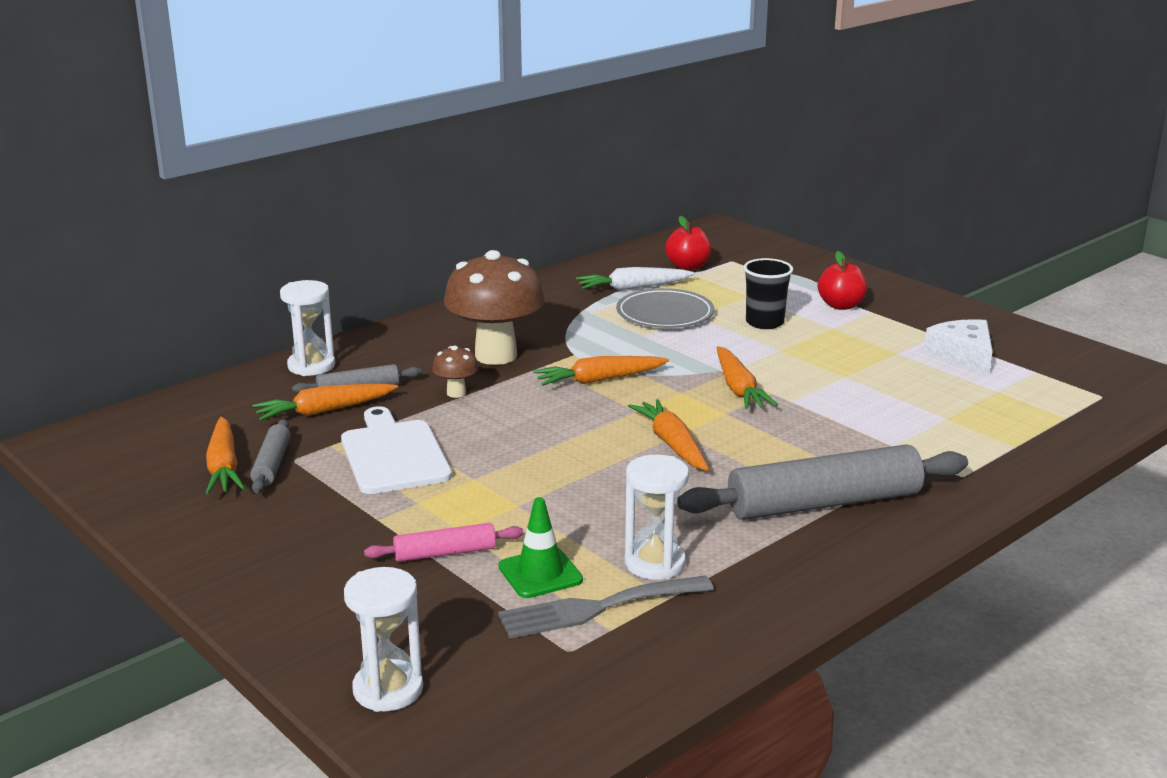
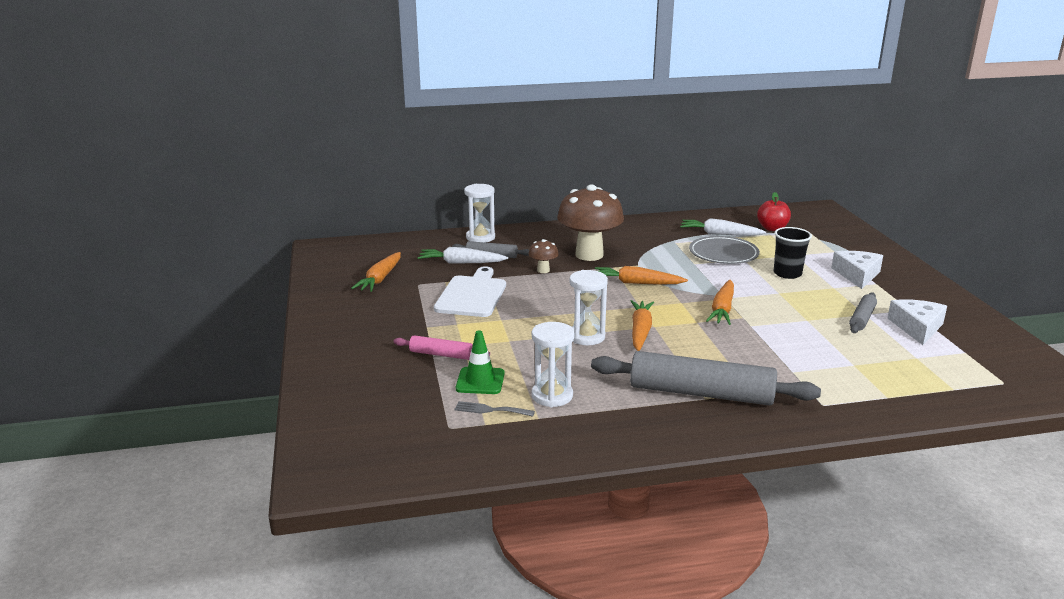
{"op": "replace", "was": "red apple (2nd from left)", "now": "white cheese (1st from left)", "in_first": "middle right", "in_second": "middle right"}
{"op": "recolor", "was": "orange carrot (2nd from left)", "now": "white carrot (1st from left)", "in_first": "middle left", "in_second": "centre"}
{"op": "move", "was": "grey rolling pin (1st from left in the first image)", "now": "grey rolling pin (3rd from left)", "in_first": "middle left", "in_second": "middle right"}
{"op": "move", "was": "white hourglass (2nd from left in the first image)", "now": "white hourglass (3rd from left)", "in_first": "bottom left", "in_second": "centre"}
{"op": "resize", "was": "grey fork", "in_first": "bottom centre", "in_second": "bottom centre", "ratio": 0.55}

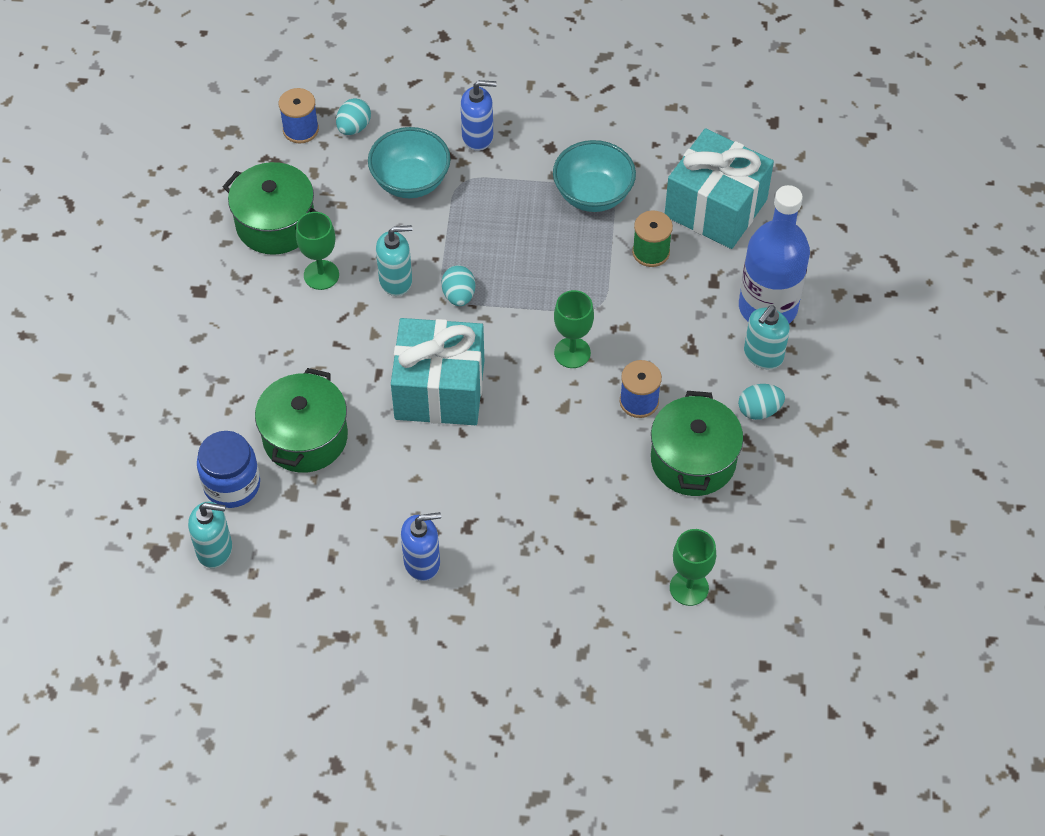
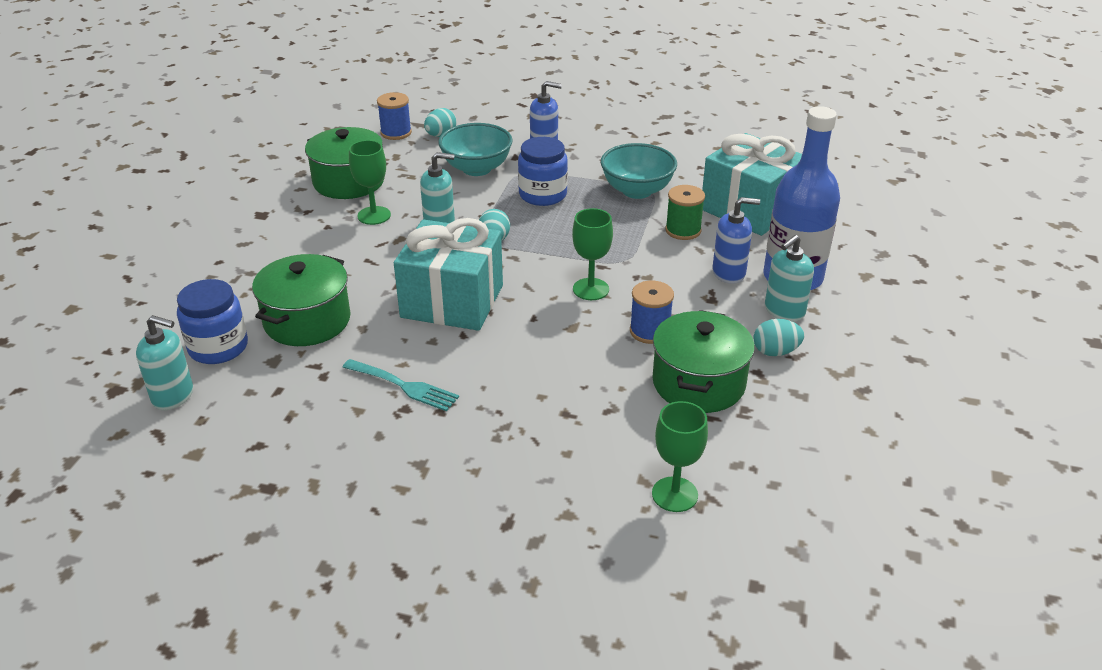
{"op": "move", "was": "blue soap dispenser (1st from left in the first image)", "now": "blue soap dispenser (2nd from left)", "in_first": "centre", "in_second": "middle right"}
{"op": "insert", "now": "blue jar (2nd from left)", "in_second": "top centre"}
{"op": "insert", "now": "turquoise fork", "in_second": "centre"}

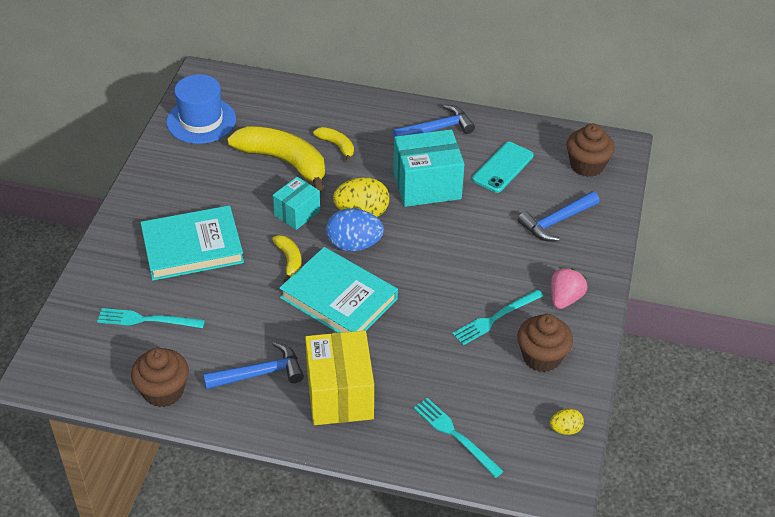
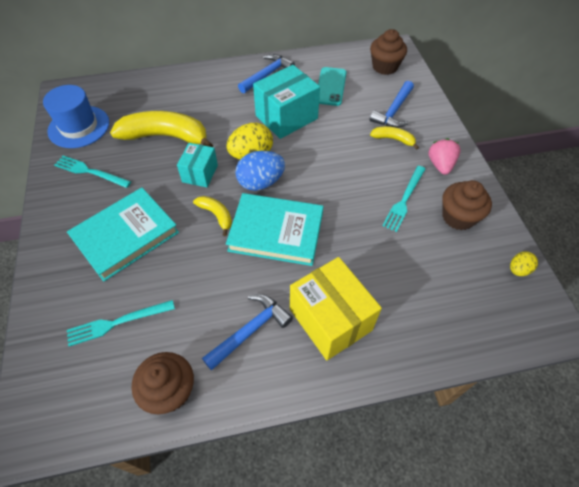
{"op": "move", "was": "yellow banana (3rd from left)", "in_first": "top centre", "in_second": "top right"}
{"op": "move", "was": "turquoise fork (2nd from left in the first image)", "now": "turquoise fork (1st from left)", "in_first": "bottom centre", "in_second": "middle left"}

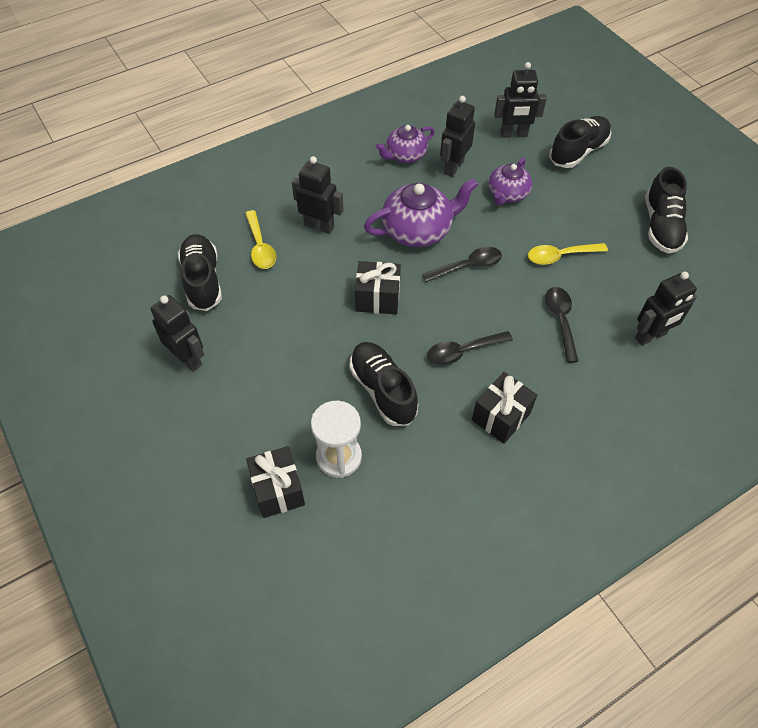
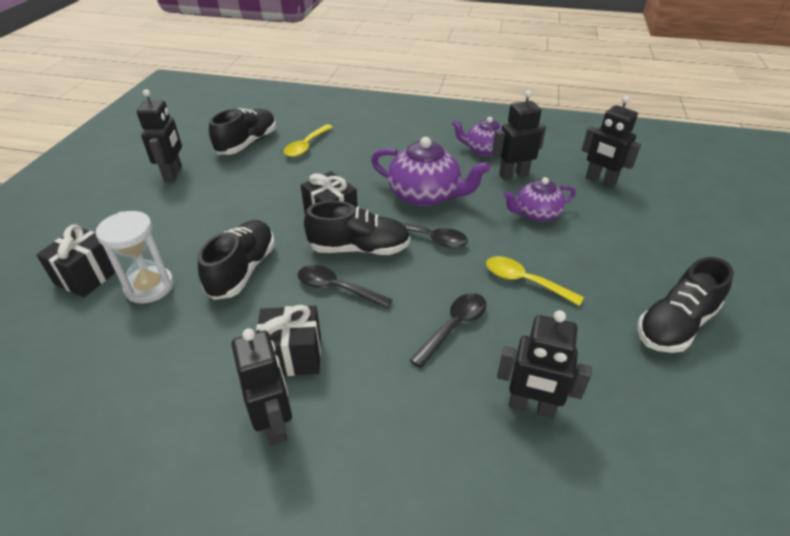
{"op": "move", "was": "black shoe (3rd from left)", "in_first": "top right", "in_second": "centre"}
{"op": "move", "was": "black robot (2nd from left)", "in_first": "top centre", "in_second": "bottom left"}

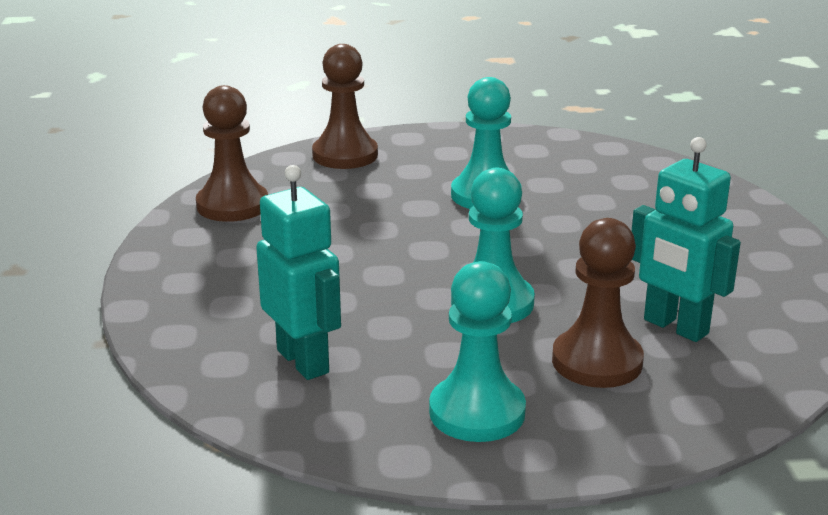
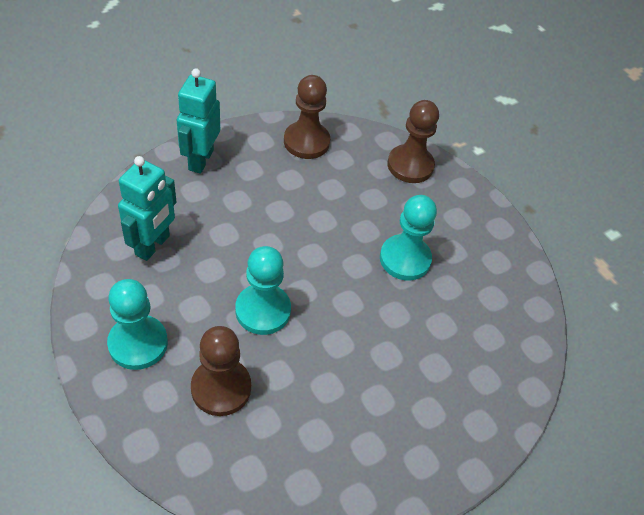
{"op": "move", "was": "turquoise robot (2nd from left)", "in_first": "middle right", "in_second": "top left"}

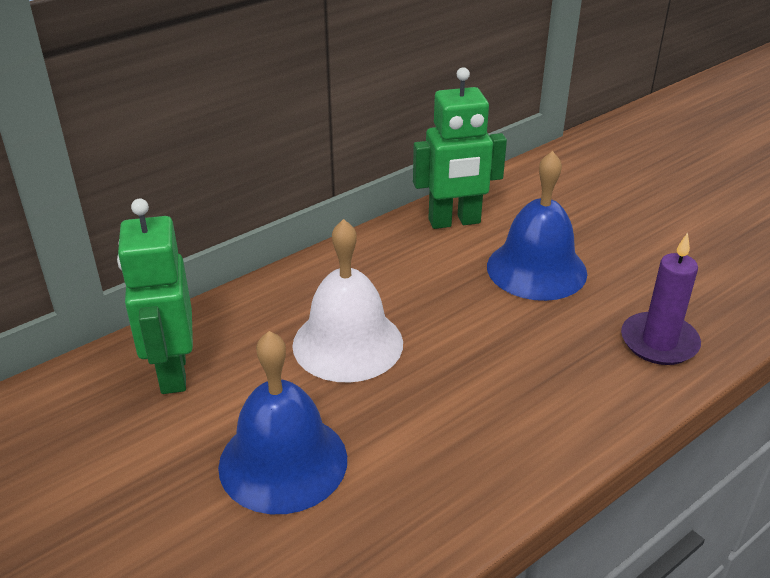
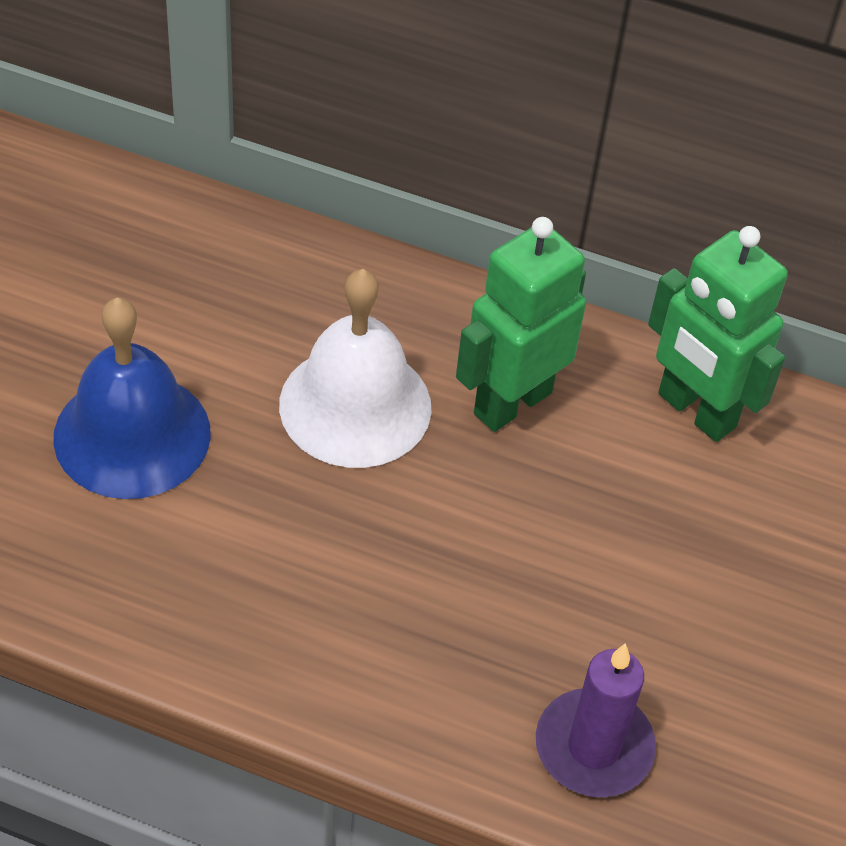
{"op": "delete", "was": "blue bell (2nd from left)", "in_first": "middle right"}
{"op": "move", "was": "green robot (1st from left)", "in_first": "middle left", "in_second": "centre"}

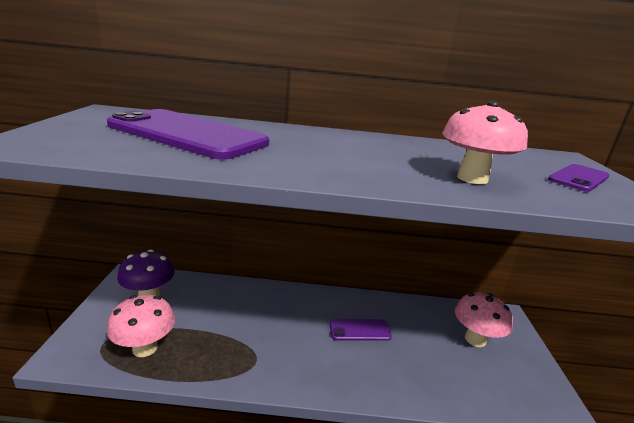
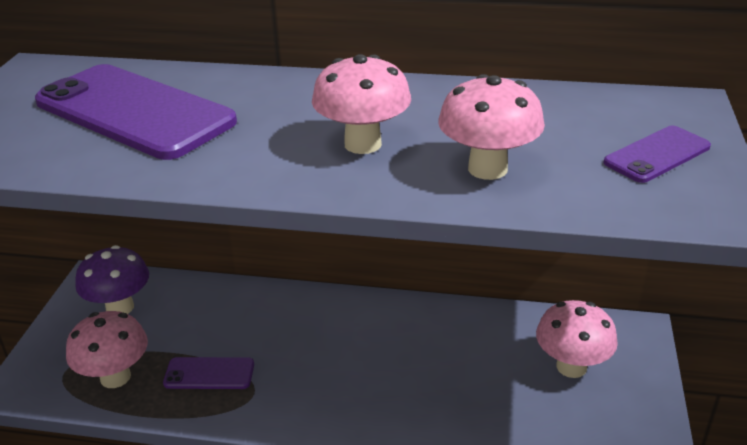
{"op": "move", "was": "purple phone (2nd from left)", "in_first": "bottom centre", "in_second": "bottom left"}
{"op": "insert", "now": "pink mushroom (2nd from left)", "in_second": "top centre"}

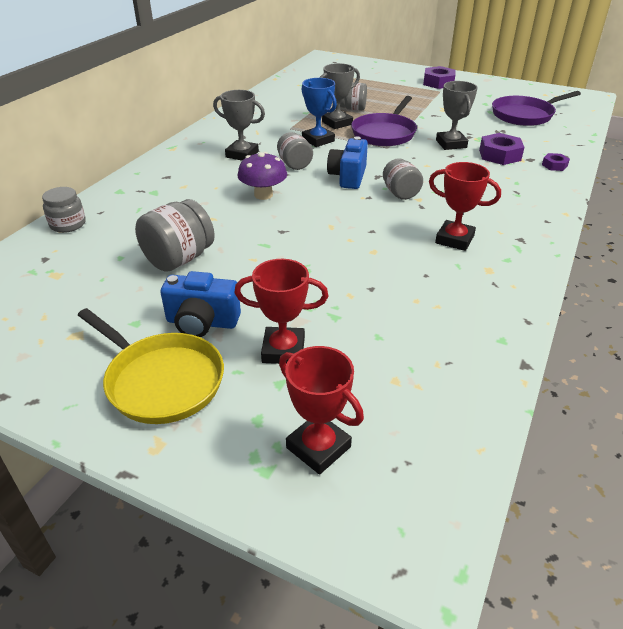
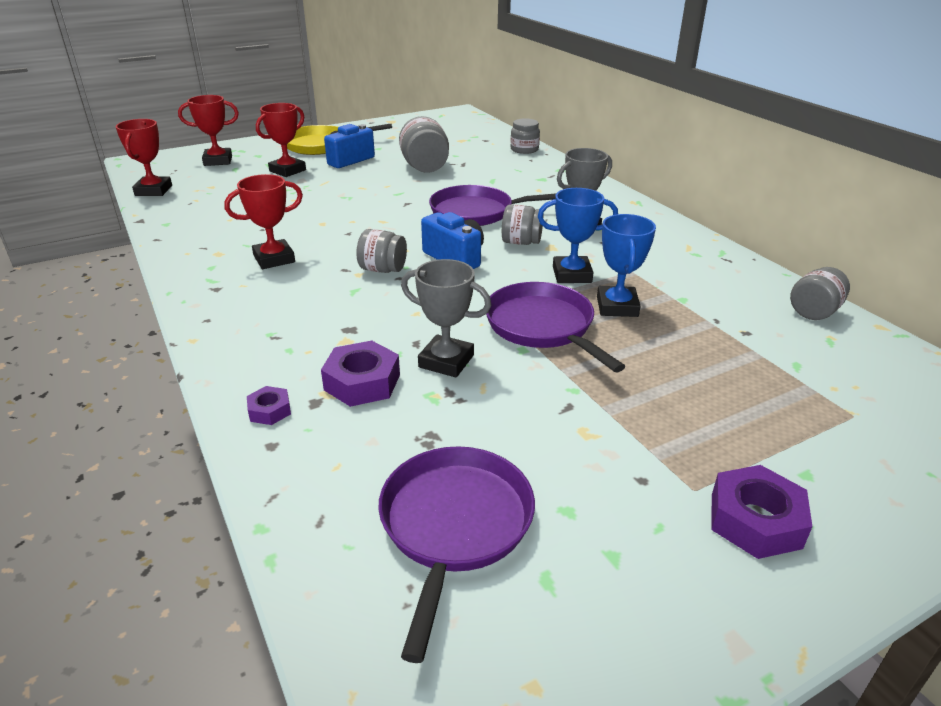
{"op": "recolor", "was": "grey trophy (2nd from left)", "now": "blue trophy (2nd from left)", "in_first": "top centre", "in_second": "centre"}
{"op": "move", "was": "grey jar (4th from left in the first image)", "now": "grey jar (5th from left)", "in_first": "top centre", "in_second": "middle right"}
{"op": "replace", "was": "purple mushroom", "now": "purple pan (2nd from left)", "in_first": "top centre", "in_second": "top centre"}
{"op": "insert", "now": "red trophy (1st from left)", "in_second": "top left"}

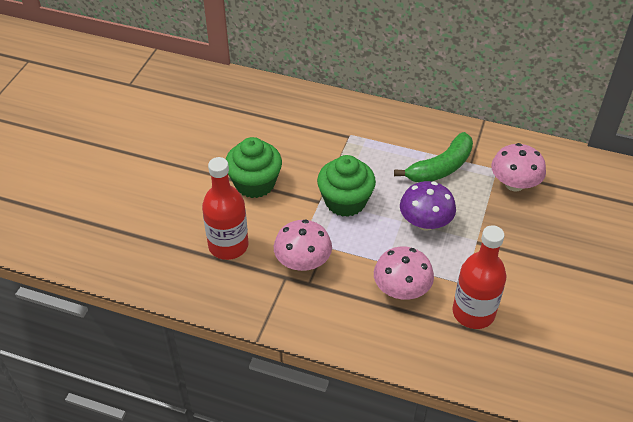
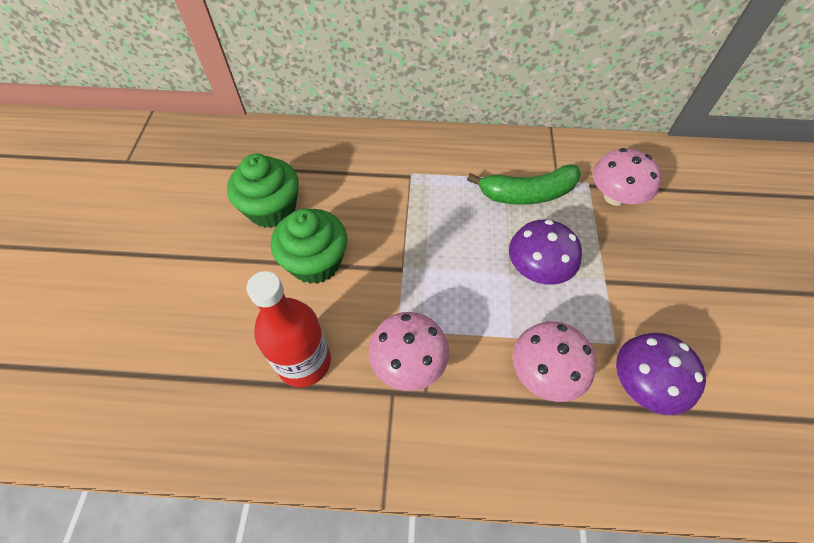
{"op": "rotate", "was": "green banana", "in_first": "middle right", "in_second": "centre", "clockwise": 45}
{"op": "move", "was": "green cupcake (2nd from left in the first image)", "now": "green cupcake (1st from left)", "in_first": "centre", "in_second": "middle left"}
{"op": "replace", "was": "red bottle (2nd from left)", "now": "purple mushroom (2nd from left)", "in_first": "middle right", "in_second": "bottom right"}

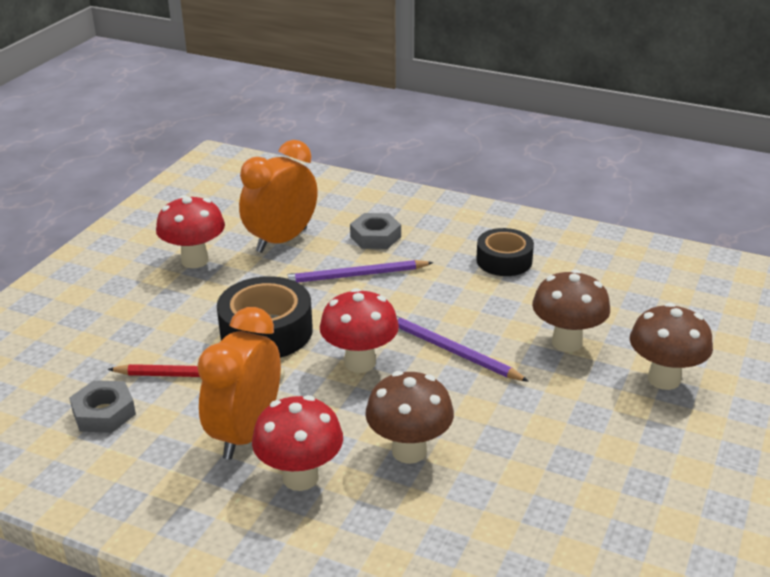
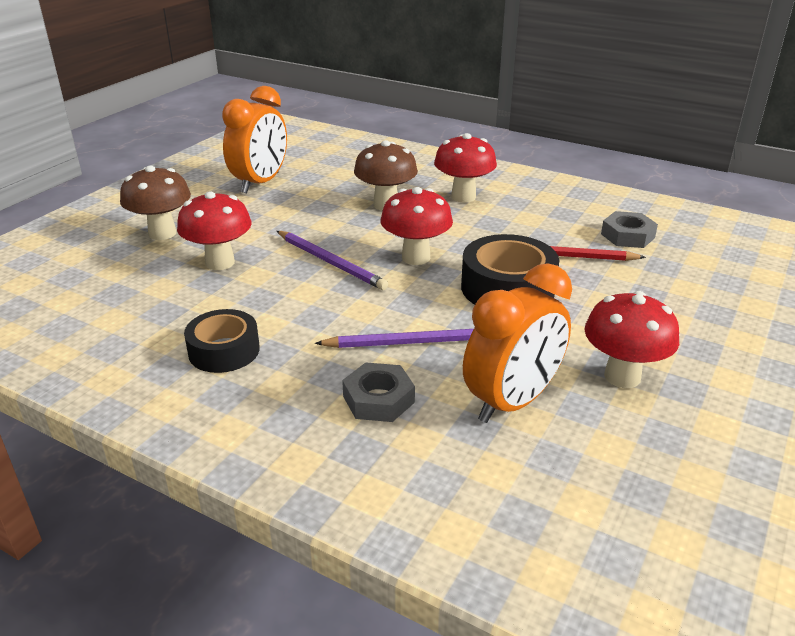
{"op": "recolor", "was": "brown mushroom (2nd from left)", "now": "red mushroom (1st from left)", "in_first": "middle right", "in_second": "middle left"}
{"op": "move", "was": "orange clock (1st from left)", "in_first": "middle left", "in_second": "top left"}

